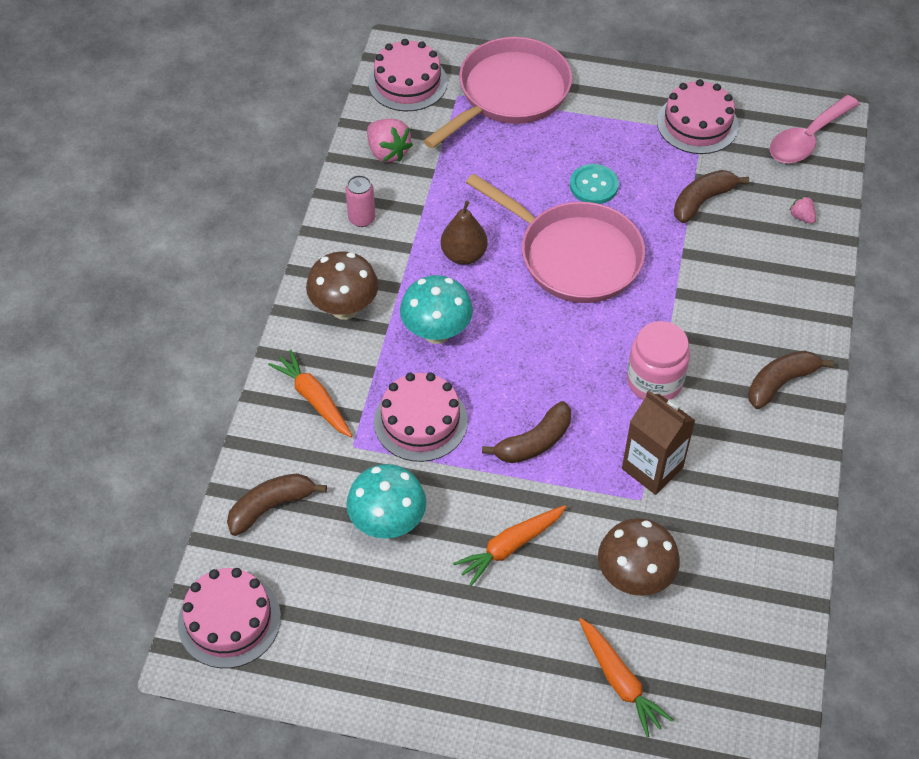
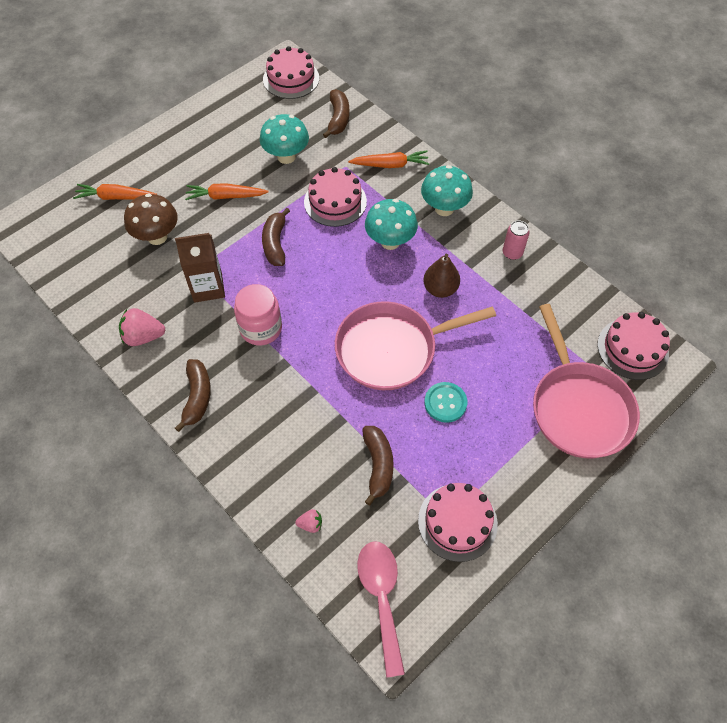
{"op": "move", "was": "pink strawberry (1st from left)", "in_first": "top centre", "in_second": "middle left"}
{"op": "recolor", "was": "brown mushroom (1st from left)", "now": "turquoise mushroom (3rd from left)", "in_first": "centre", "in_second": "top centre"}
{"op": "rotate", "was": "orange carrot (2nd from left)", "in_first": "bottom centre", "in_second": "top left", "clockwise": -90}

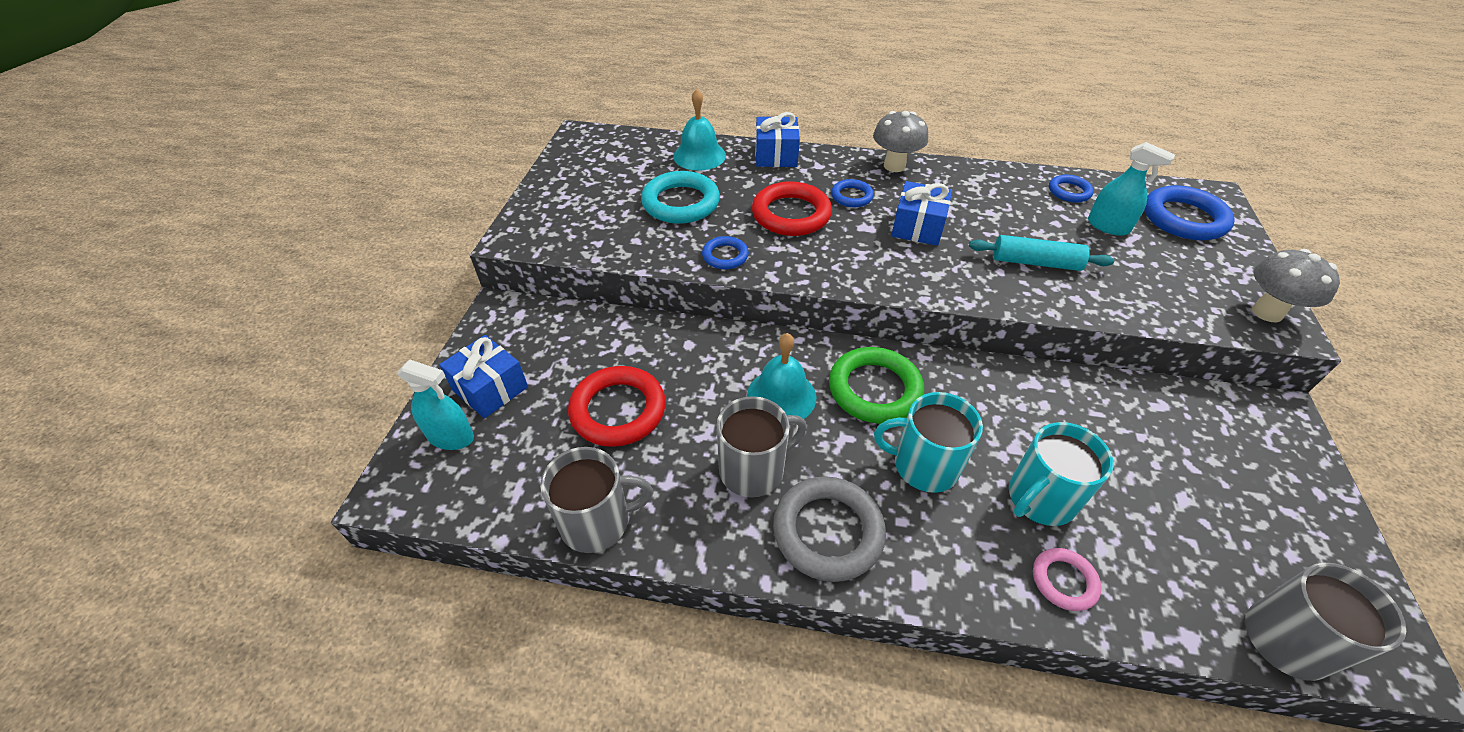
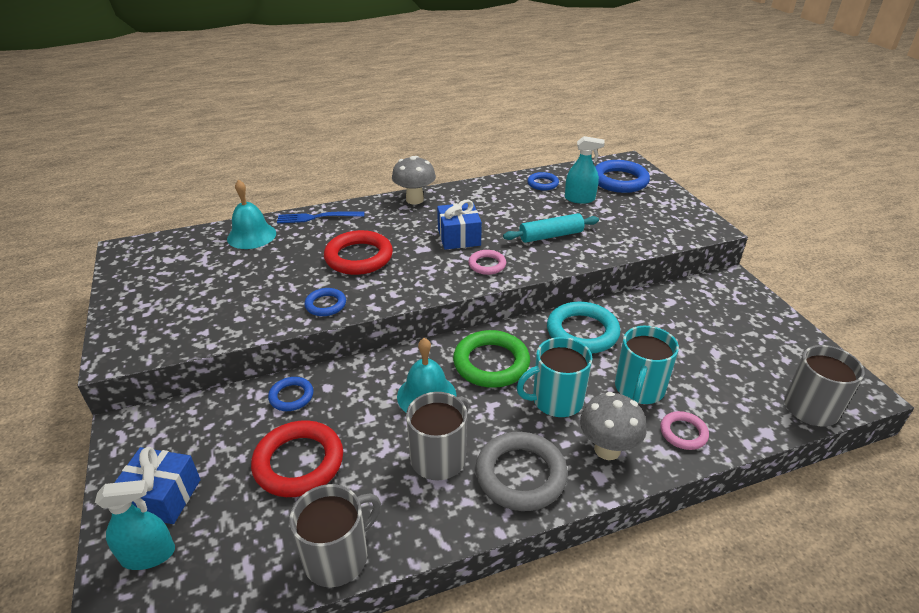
{"op": "replace", "was": "blue gift (2nd from left)", "now": "blue fork", "in_first": "top centre", "in_second": "centre"}
{"op": "move", "was": "turquoise ring", "in_first": "top centre", "in_second": "centre"}
{"op": "move", "was": "blue ring (2nd from left in the first image)", "now": "blue ring (1st from left)", "in_first": "top centre", "in_second": "middle left"}
{"op": "move", "was": "grey mushroom (2nd from left)", "in_first": "middle right", "in_second": "bottom right"}
{"op": "insert", "now": "pink ring (1st from left)", "in_second": "centre"}

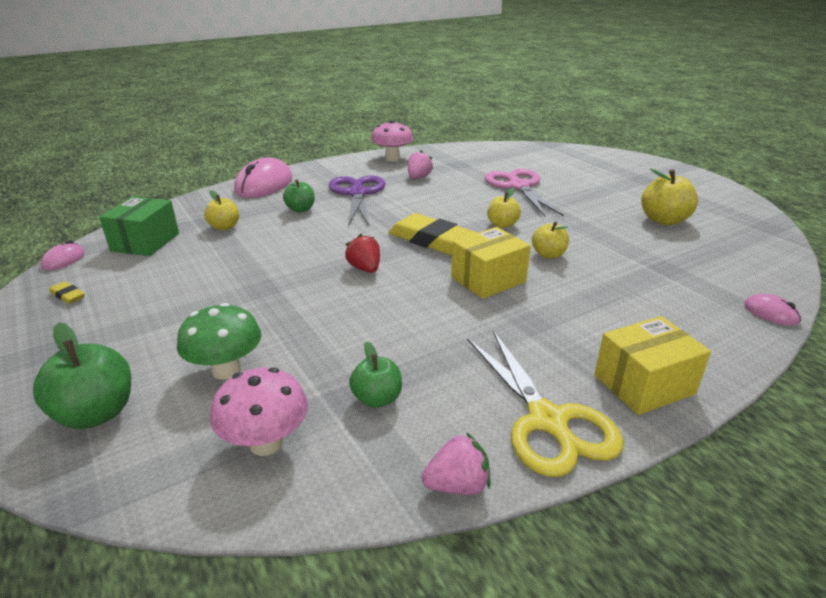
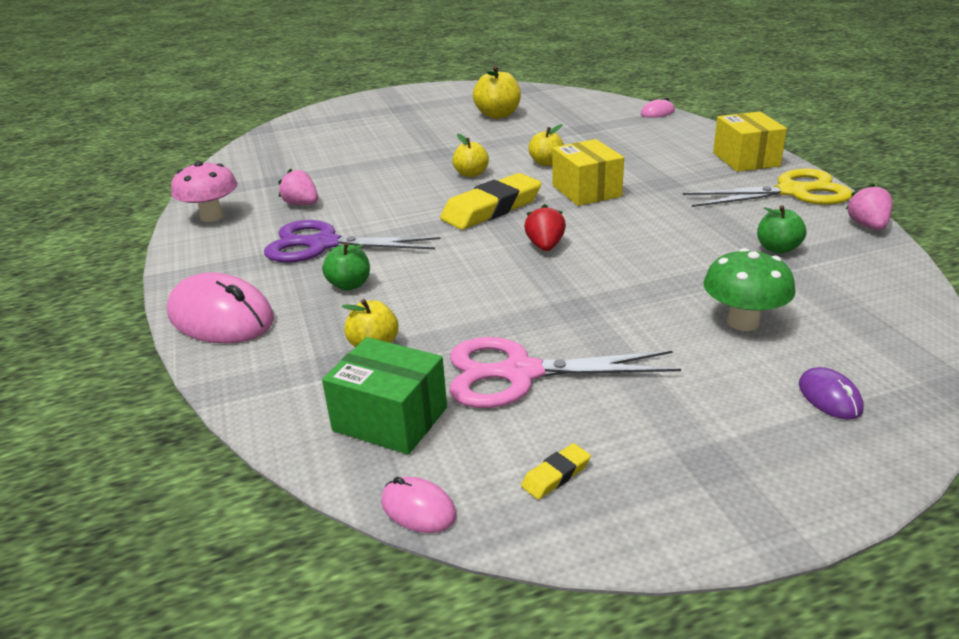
{"op": "move", "was": "pink scissors", "in_first": "top centre", "in_second": "centre"}
{"op": "rotate", "was": "red strawberry", "in_first": "centre", "in_second": "centre", "clockwise": 105}
{"op": "replace", "was": "green apple (1st from left)", "now": "purple mouse", "in_first": "middle left", "in_second": "middle right"}
{"op": "delete", "was": "pink mushroom (1st from left)", "in_first": "bottom left"}

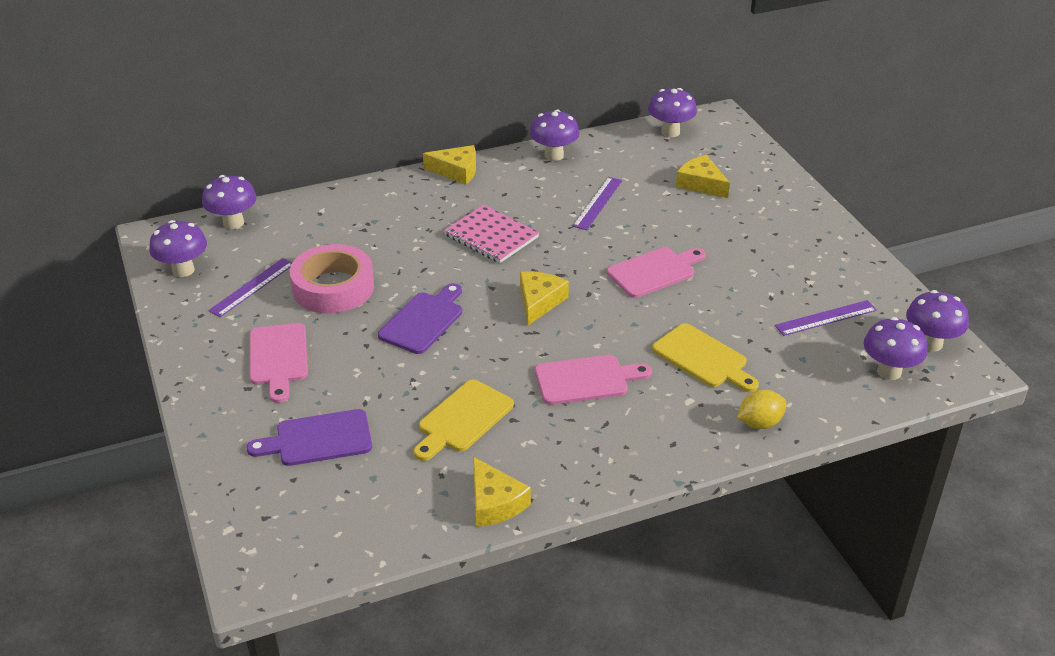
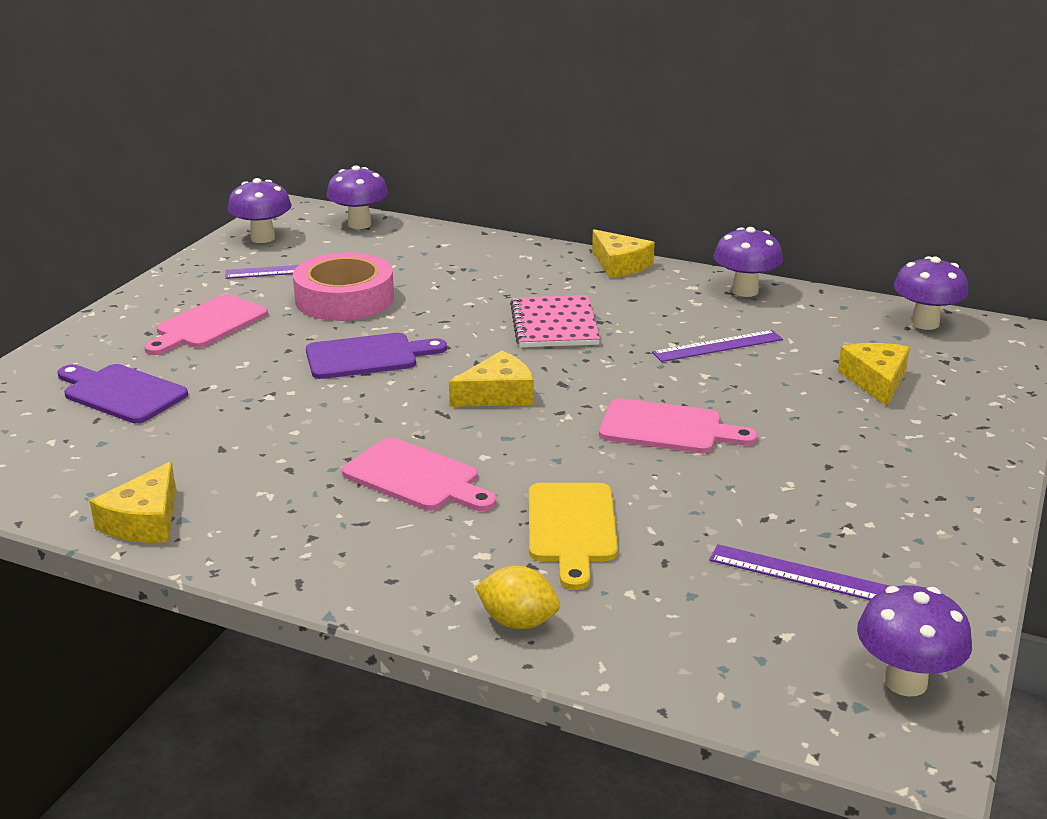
{"op": "delete", "was": "purple mushroom (5th from left)", "in_first": "middle right"}
{"op": "delete", "was": "yellow cutting board (1st from left)", "in_first": "centre"}

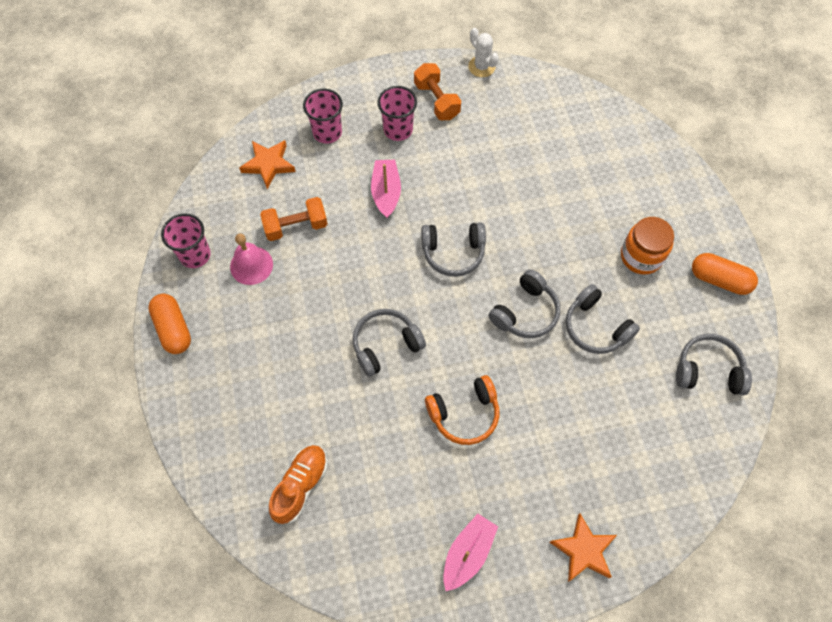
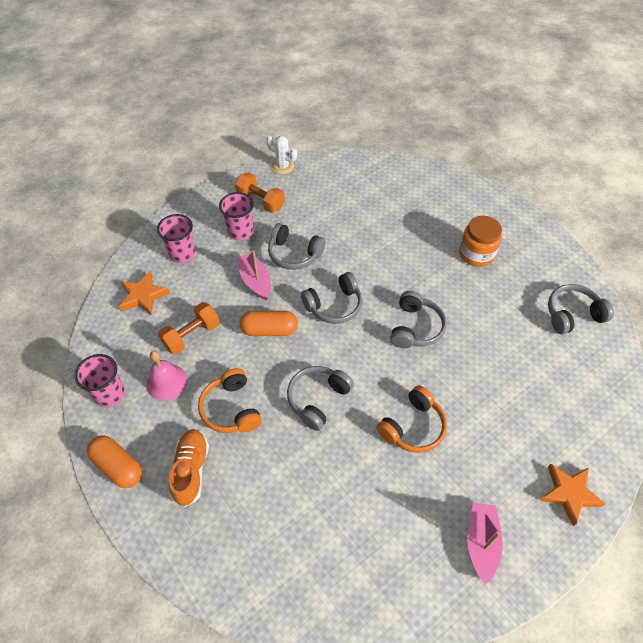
{"op": "move", "was": "orange capsule (2nd from left)", "in_first": "middle right", "in_second": "centre"}
{"op": "move", "was": "grey headphones (4th from left in the first image)", "now": "grey headphones (1st from left)", "in_first": "middle right", "in_second": "centre"}
{"op": "move", "was": "orange shoe", "in_first": "bottom centre", "in_second": "bottom left"}
{"op": "insert", "now": "orange headphones (1st from left)", "in_second": "centre"}

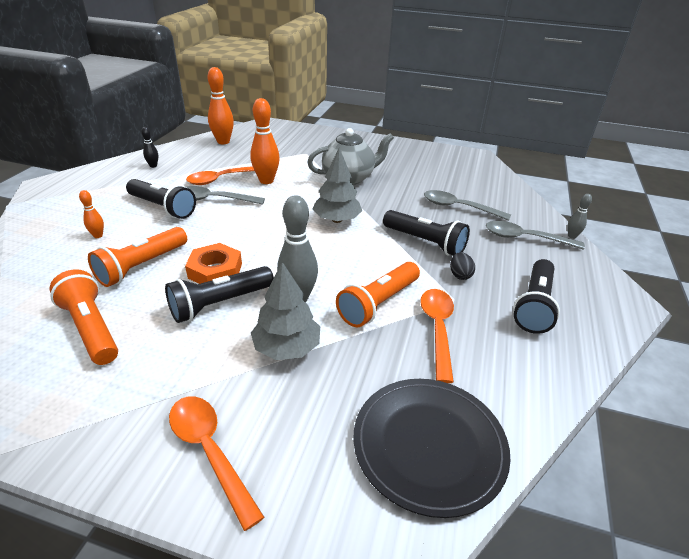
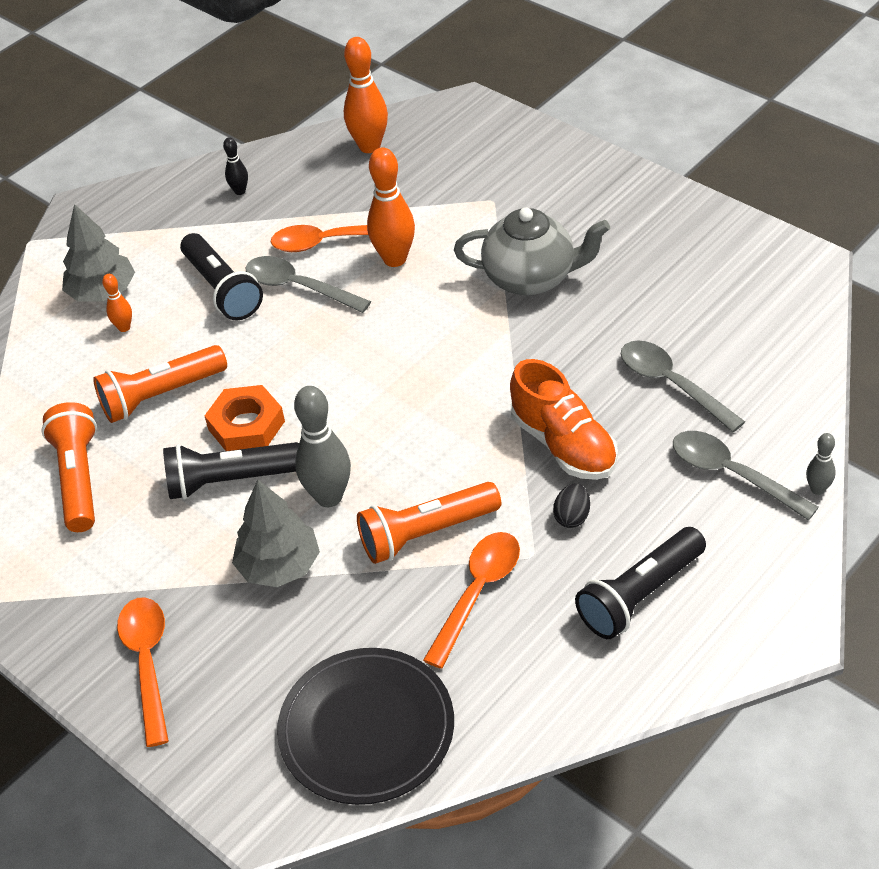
{"op": "move", "was": "grey tree (2nd from left in the first image)", "now": "grey tree (1st from left)", "in_first": "top centre", "in_second": "top left"}
{"op": "replace", "was": "black flashlight (3rd from left)", "now": "orange shoe", "in_first": "centre", "in_second": "centre"}

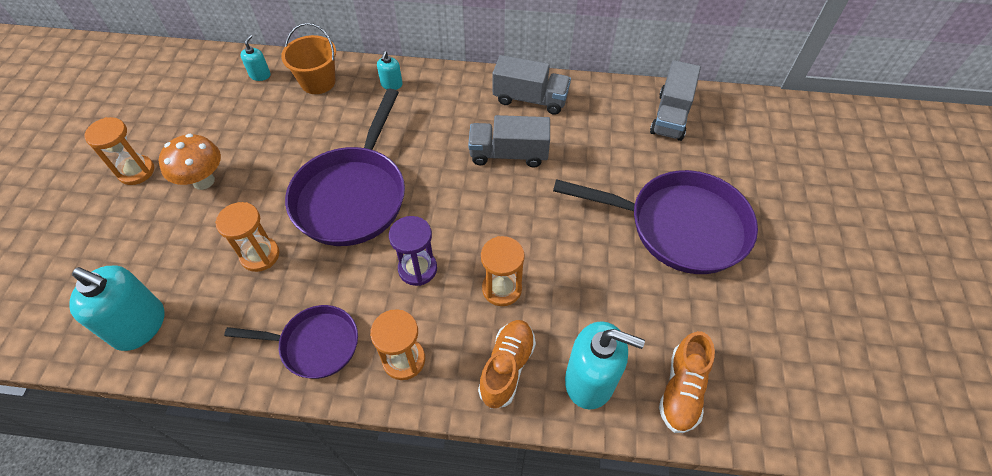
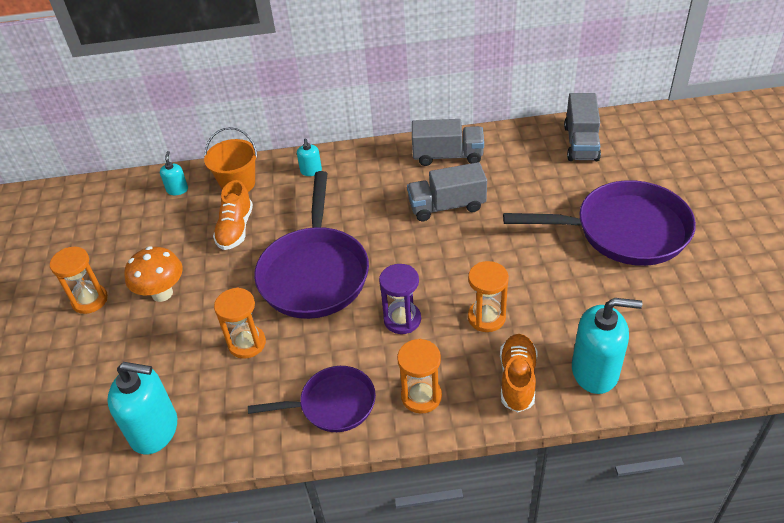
{"op": "move", "was": "orange shoe (2nd from left in the first image)", "now": "orange shoe (1st from left)", "in_first": "bottom right", "in_second": "middle left"}

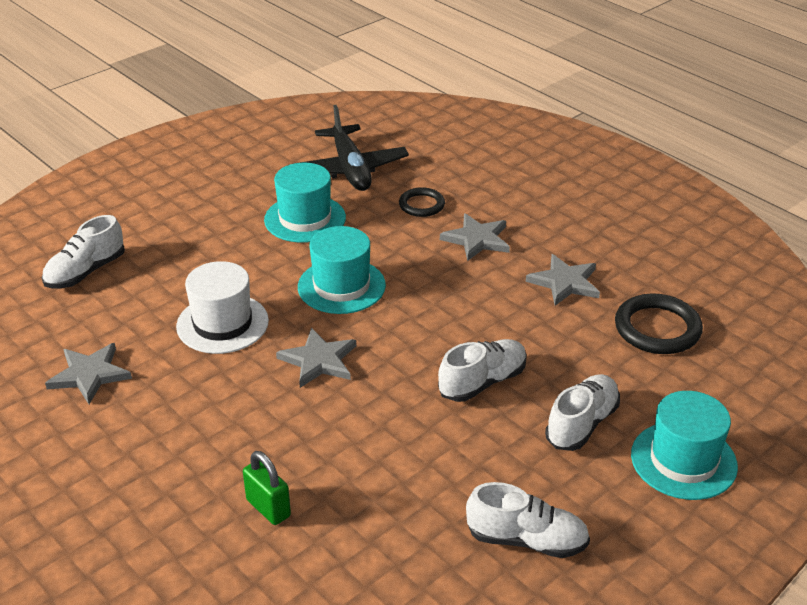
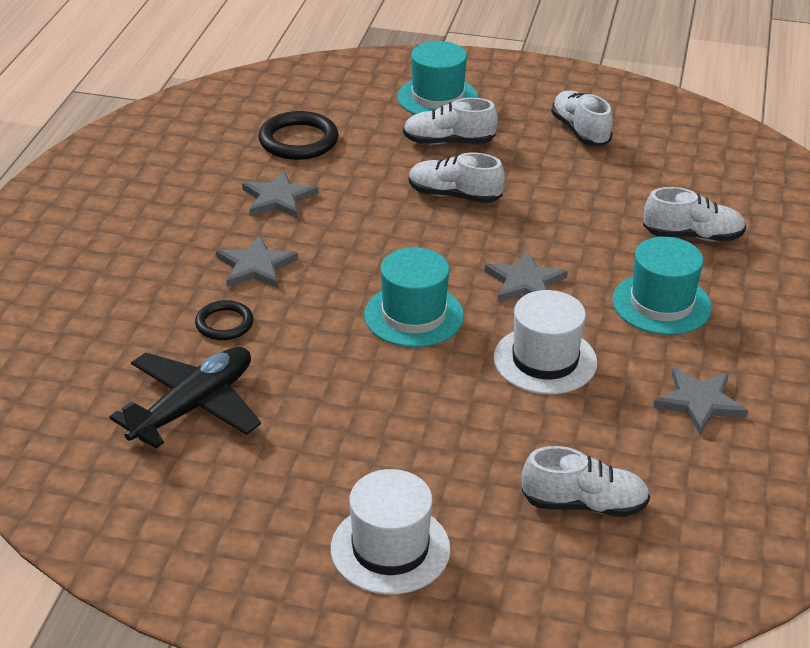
{"op": "move", "was": "turquoise hat (1st from left in the first image)", "now": "turquoise hat (3rd from left)", "in_first": "centre", "in_second": "middle right"}
{"op": "replace", "was": "green padlock", "now": "white shoe (5th from left)", "in_first": "bottom left", "in_second": "top right"}
{"op": "insert", "now": "white hat (1st from left)", "in_second": "bottom centre"}

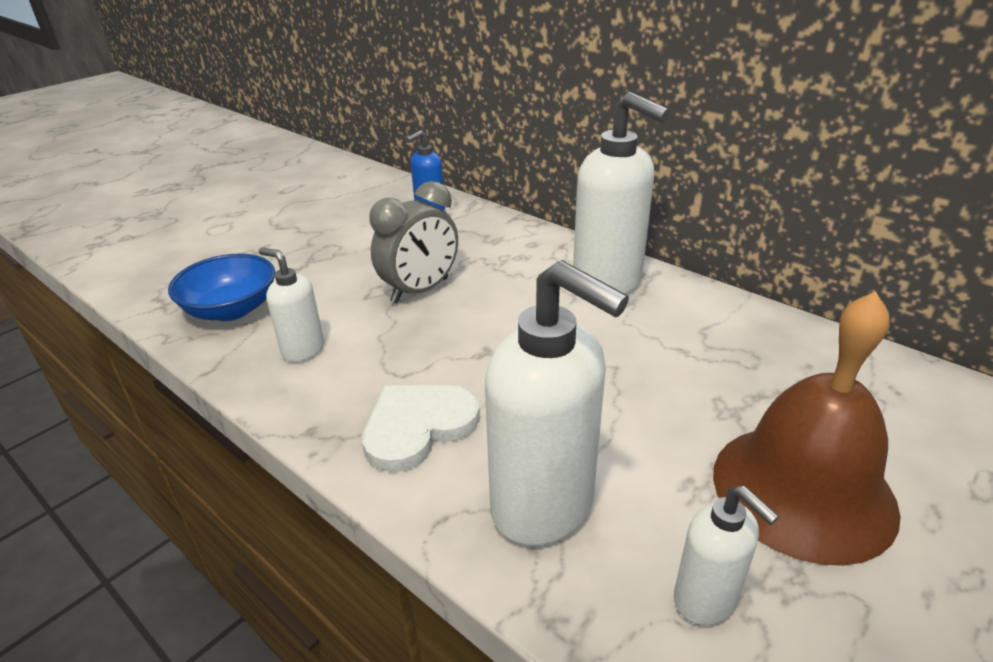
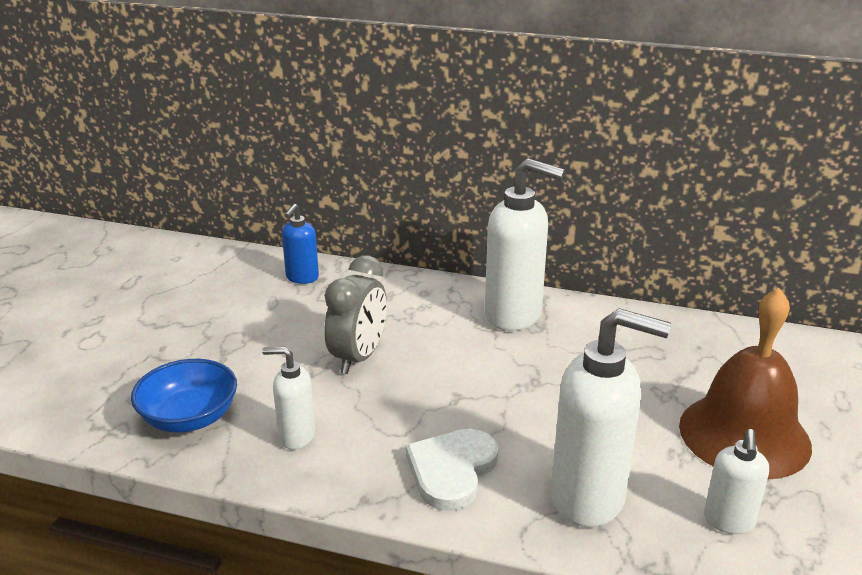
{"op": "rotate", "was": "white soap dispenser (4th from left)", "in_first": "bottom right", "in_second": "bottom right", "clockwise": 75}

